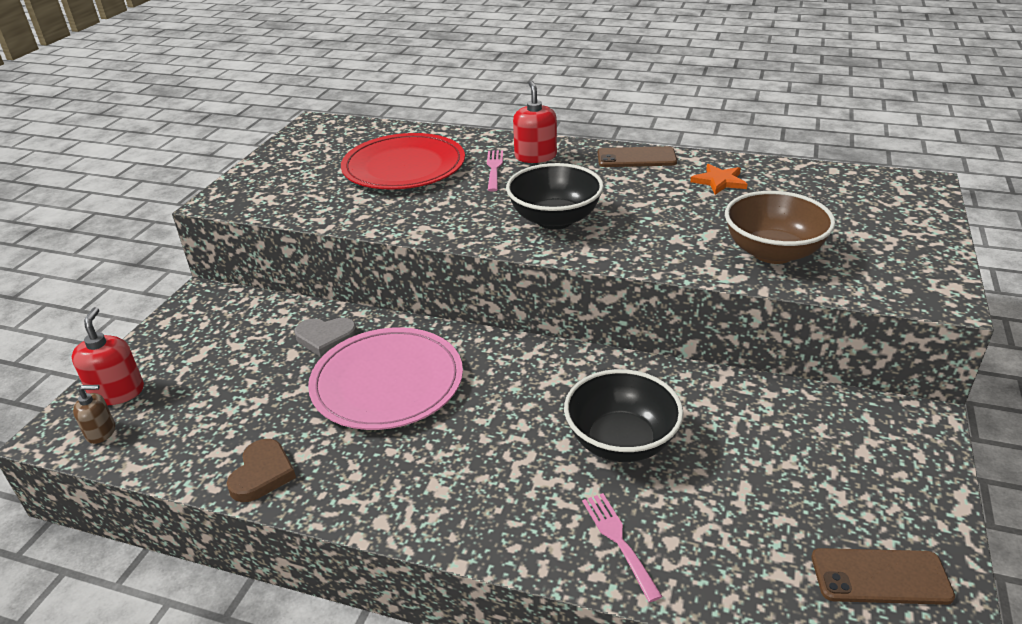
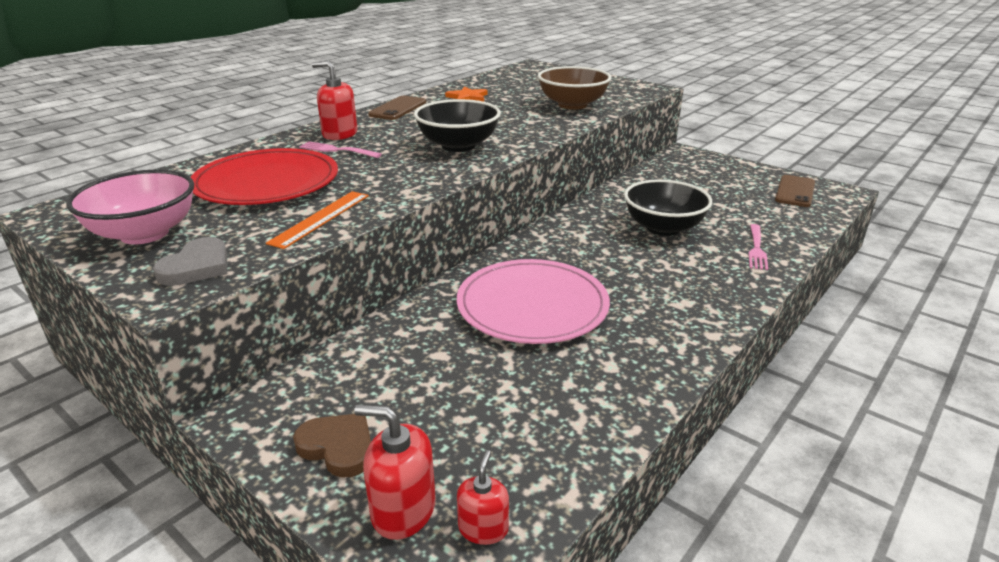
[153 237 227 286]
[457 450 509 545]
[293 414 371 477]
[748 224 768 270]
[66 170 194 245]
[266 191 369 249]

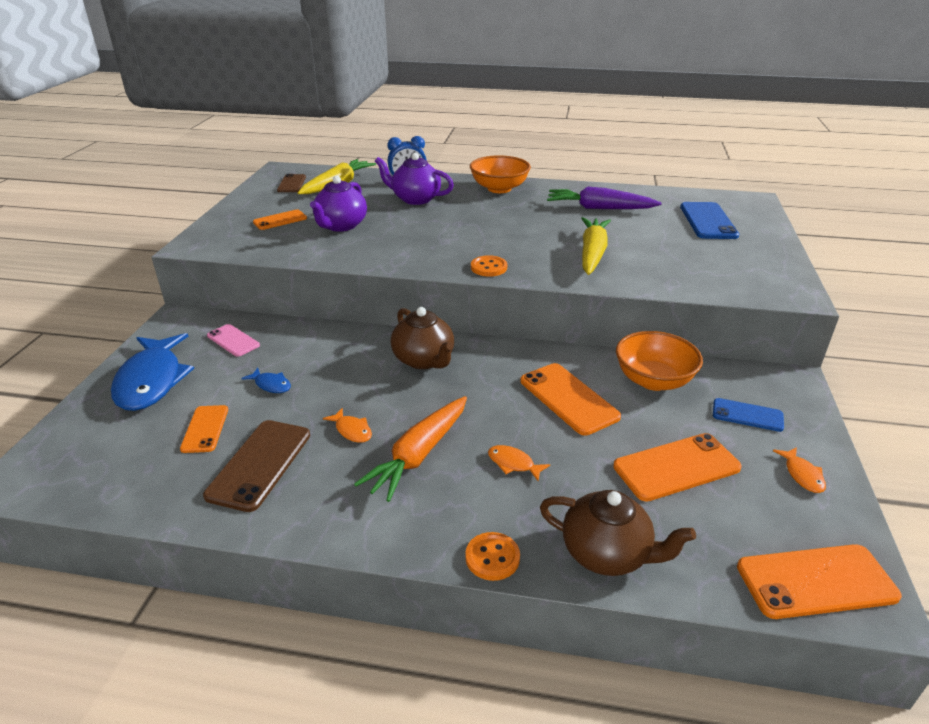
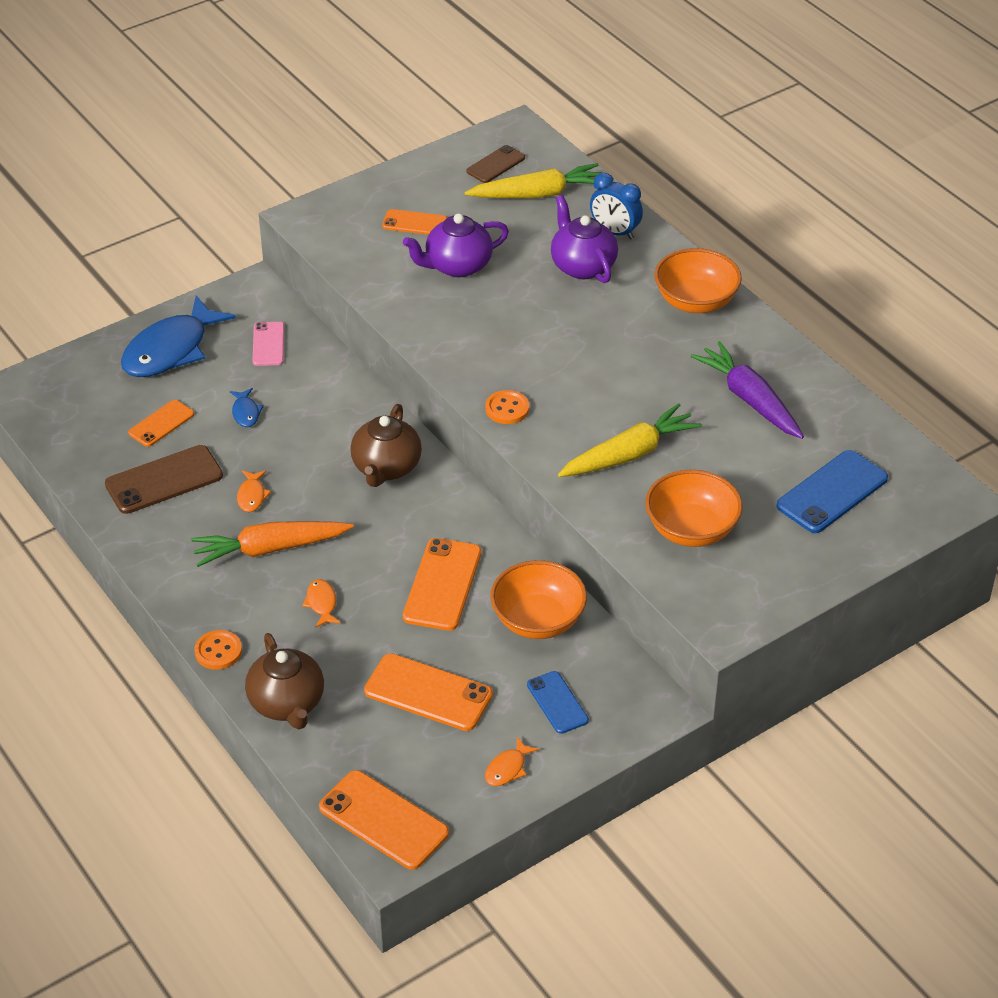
[646 470 743 547]

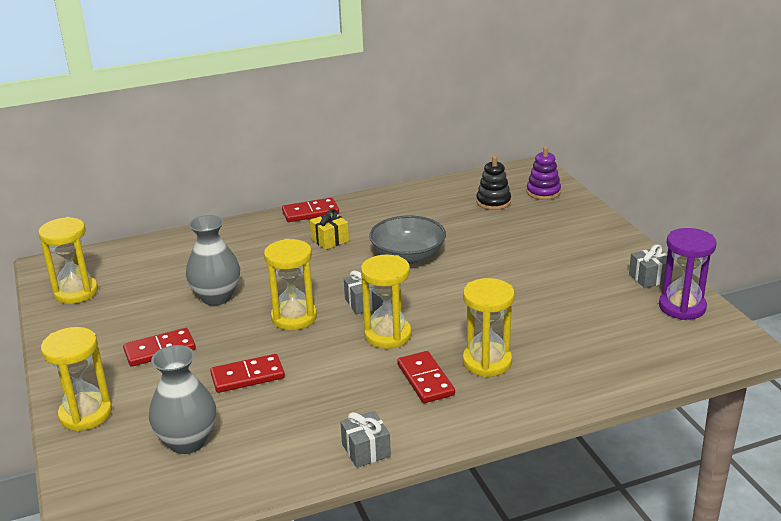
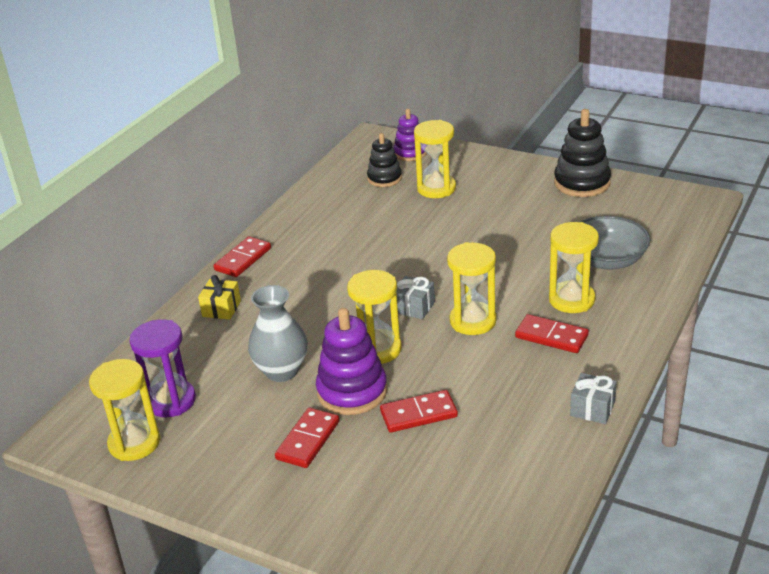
[198 275 241 320]
[580 216 650 270]
[130 319 196 417]
[554 109 611 197]
[414 120 456 198]
[149 345 216 454] (first image)
[380 390 458 433]
[316 308 387 415]

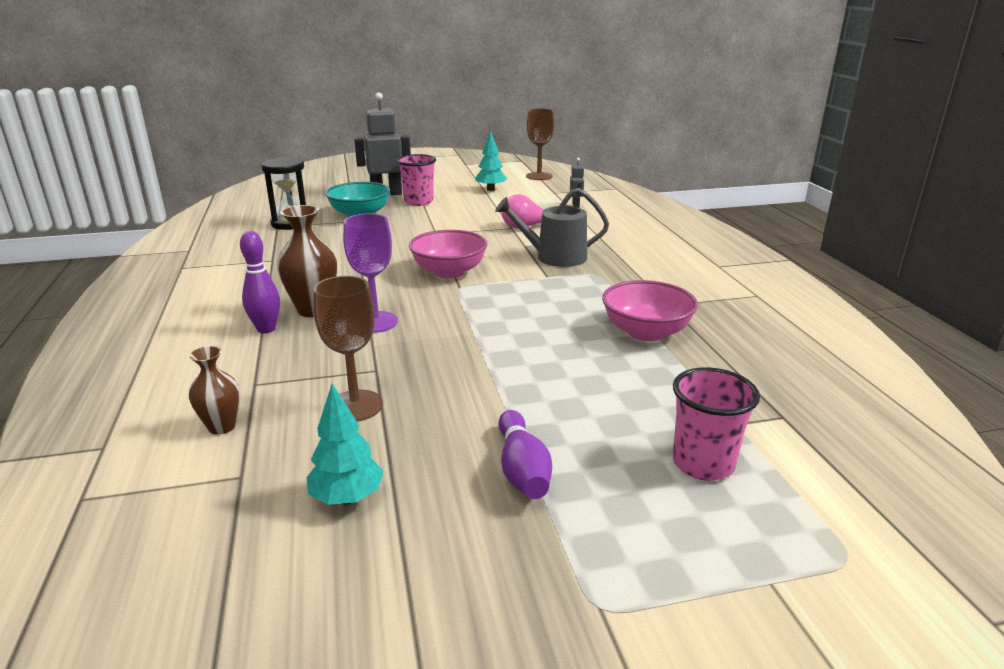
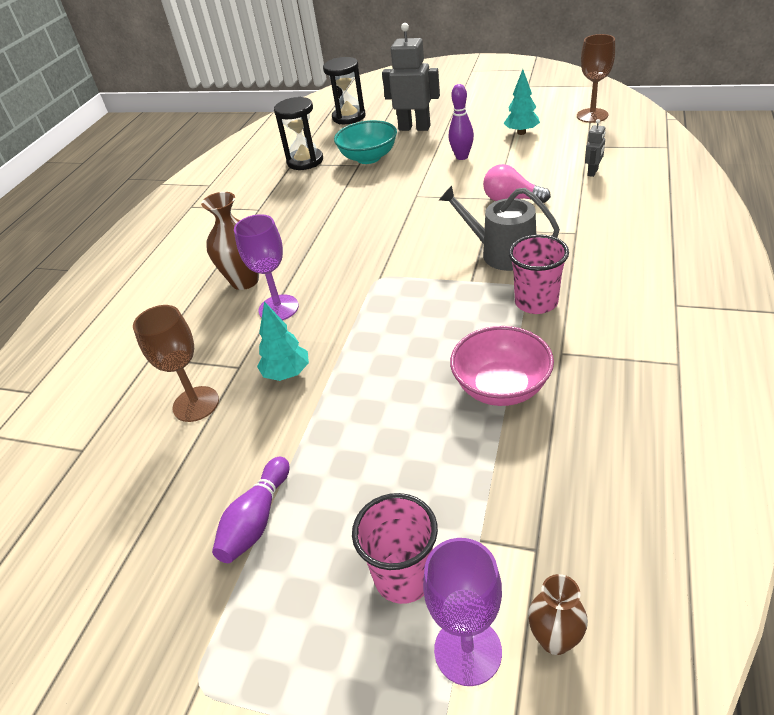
[508 234 569 314]
[409 230 487 278] (first image)
[449 84 474 160]
[528 574 588 655]
[257 302 309 381]
[323 57 366 124]
[423 538 502 686]

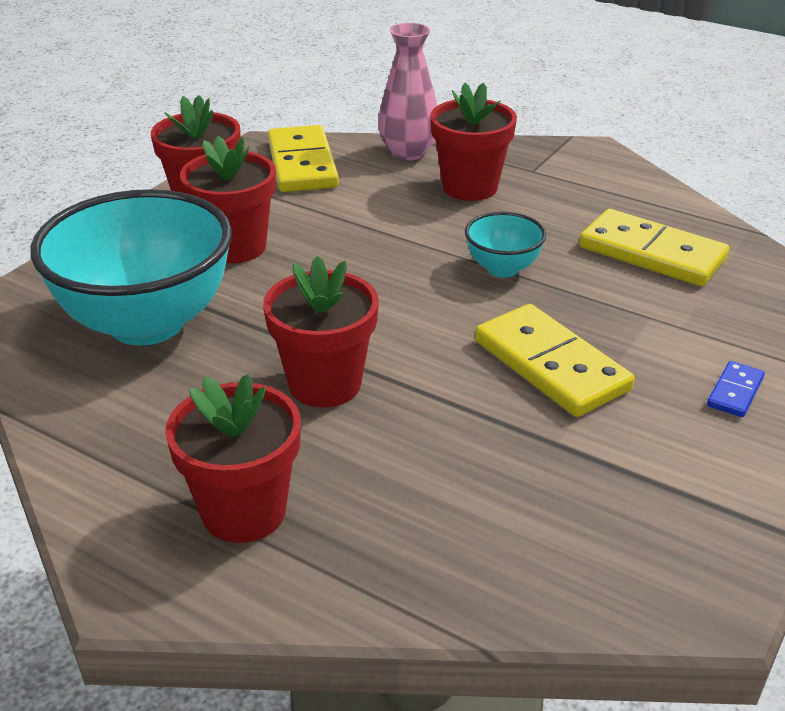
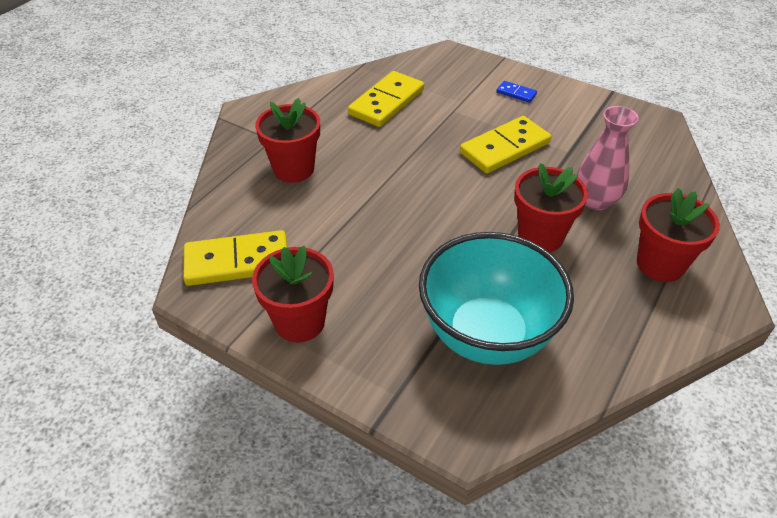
[577 106 639 210]
[180 136 276 263] (first image)
[465 212 546 277] (first image)

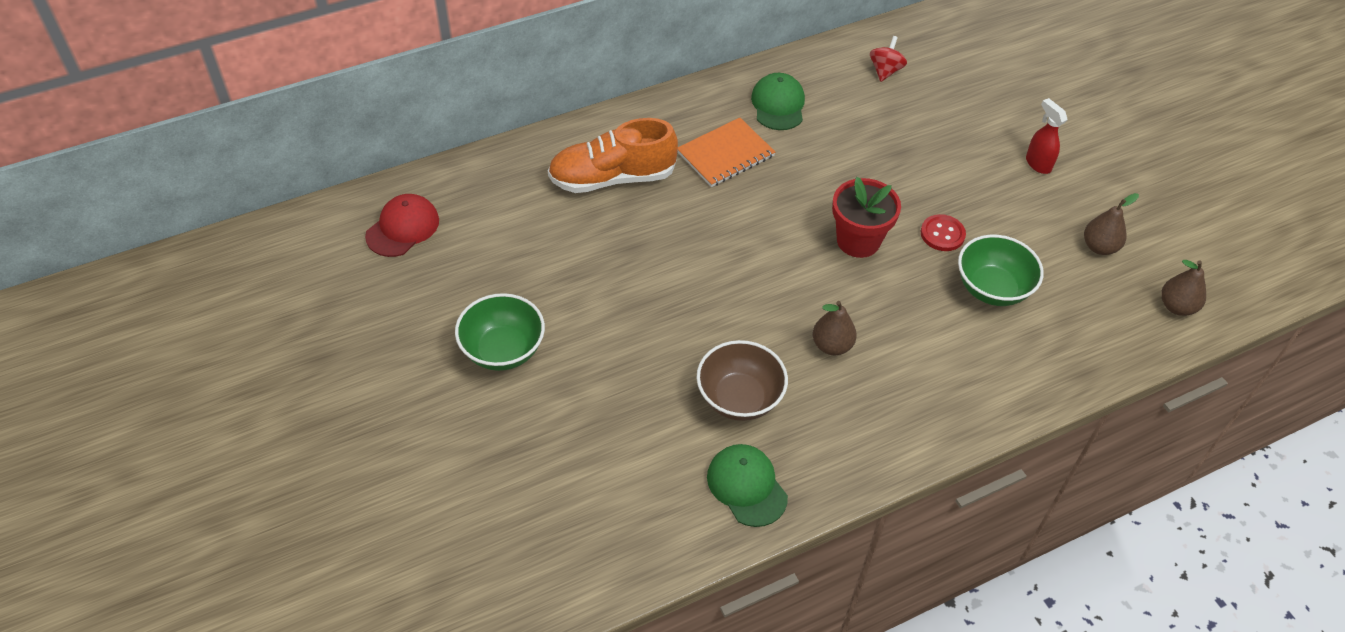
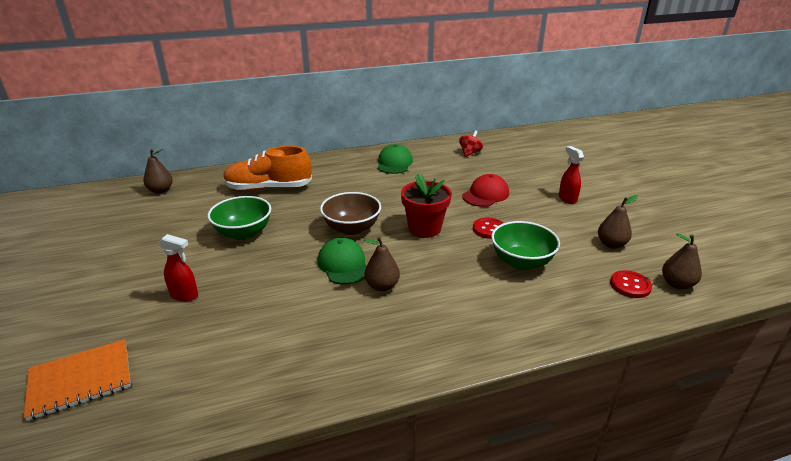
[24 339 131 421]
[462 174 509 207]
[207 196 271 240]
[320 192 381 235]
[317 238 367 284]
[143 149 173 194]
[158 234 198 302]
[610 270 652 298]

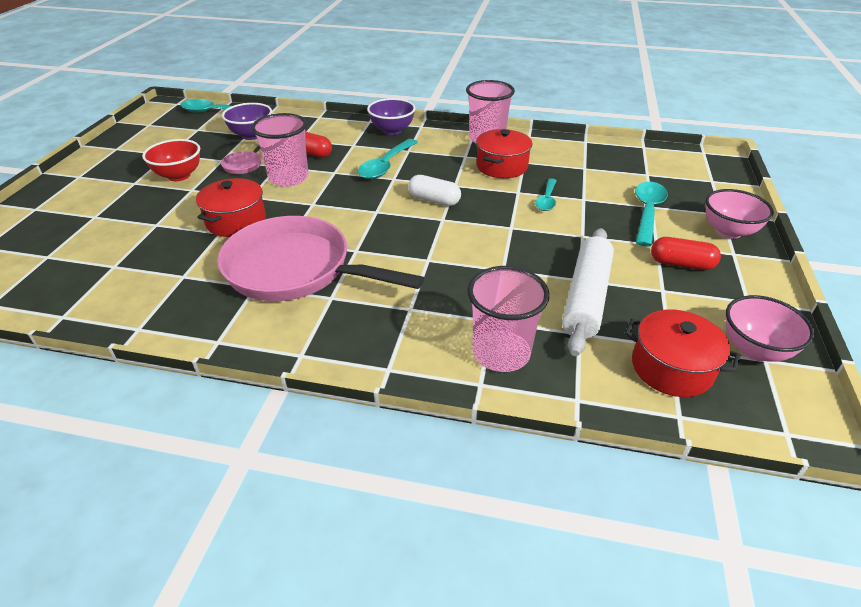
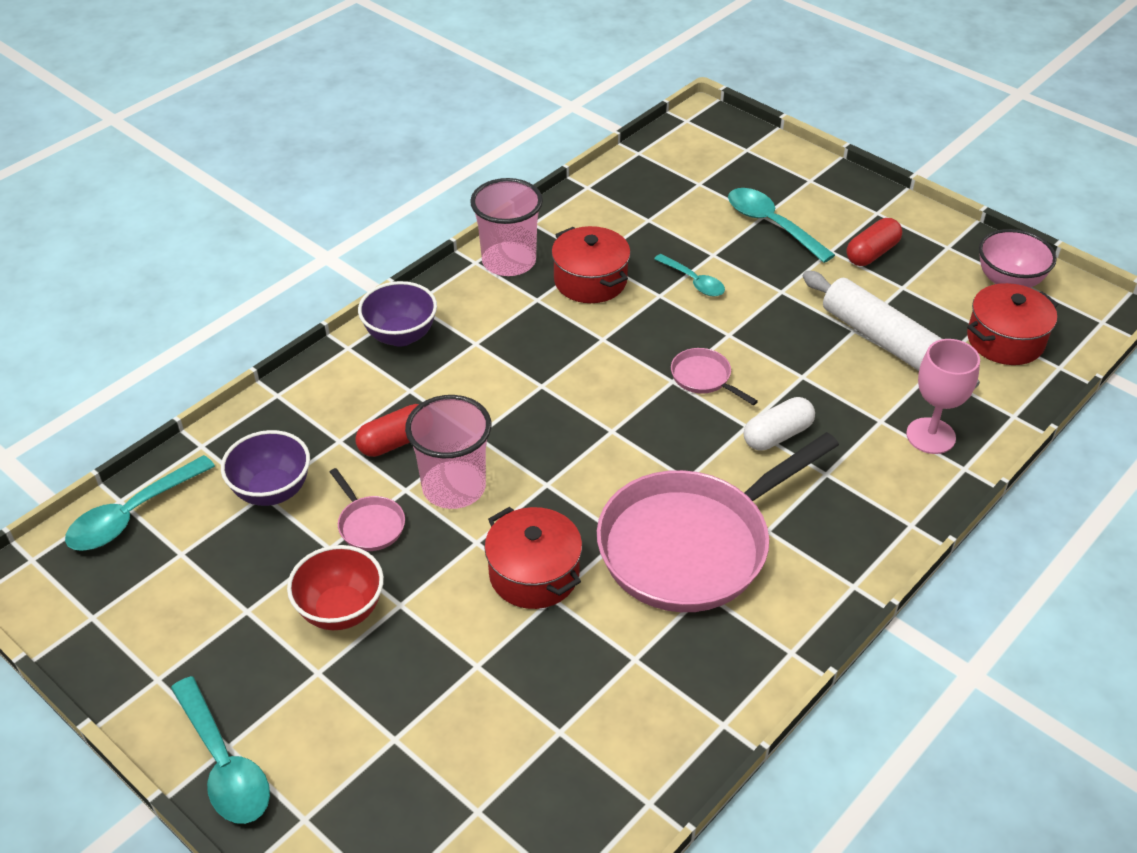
[171 676 270 824]
[744 397 815 451]
[706 189 774 239] (first image)
[906 339 980 454]
[671 348 758 405]

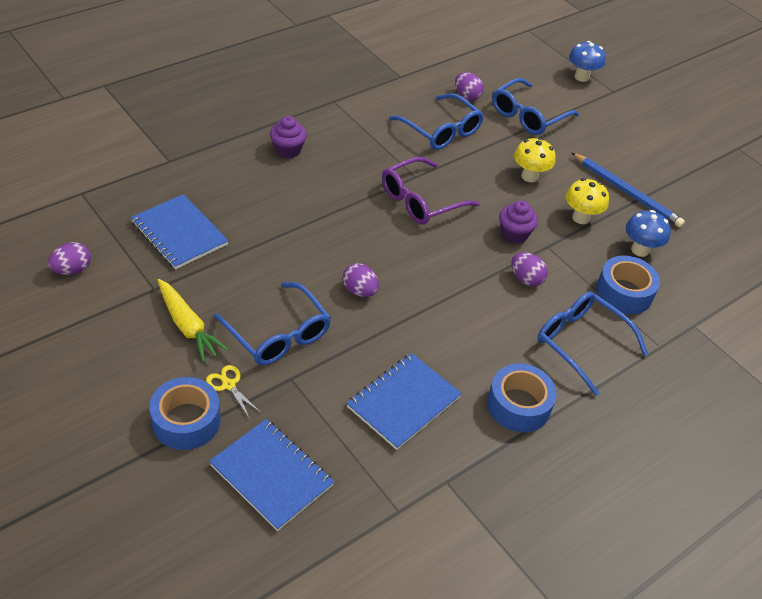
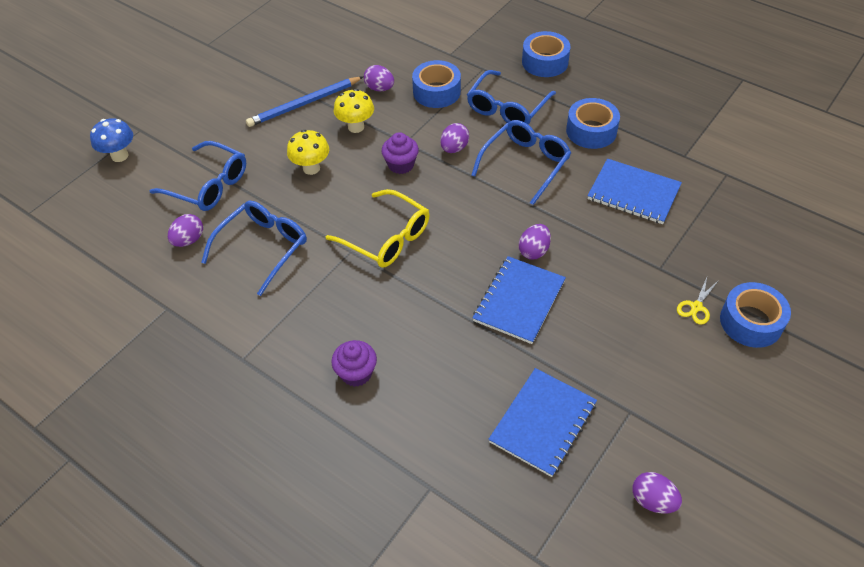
[246 77 363 127]
[326 189 430 268]
[364 65 394 92]
[158 279 229 363] (first image)
[471 120 571 205]
[473 256 566 344]
[522 31 571 77]

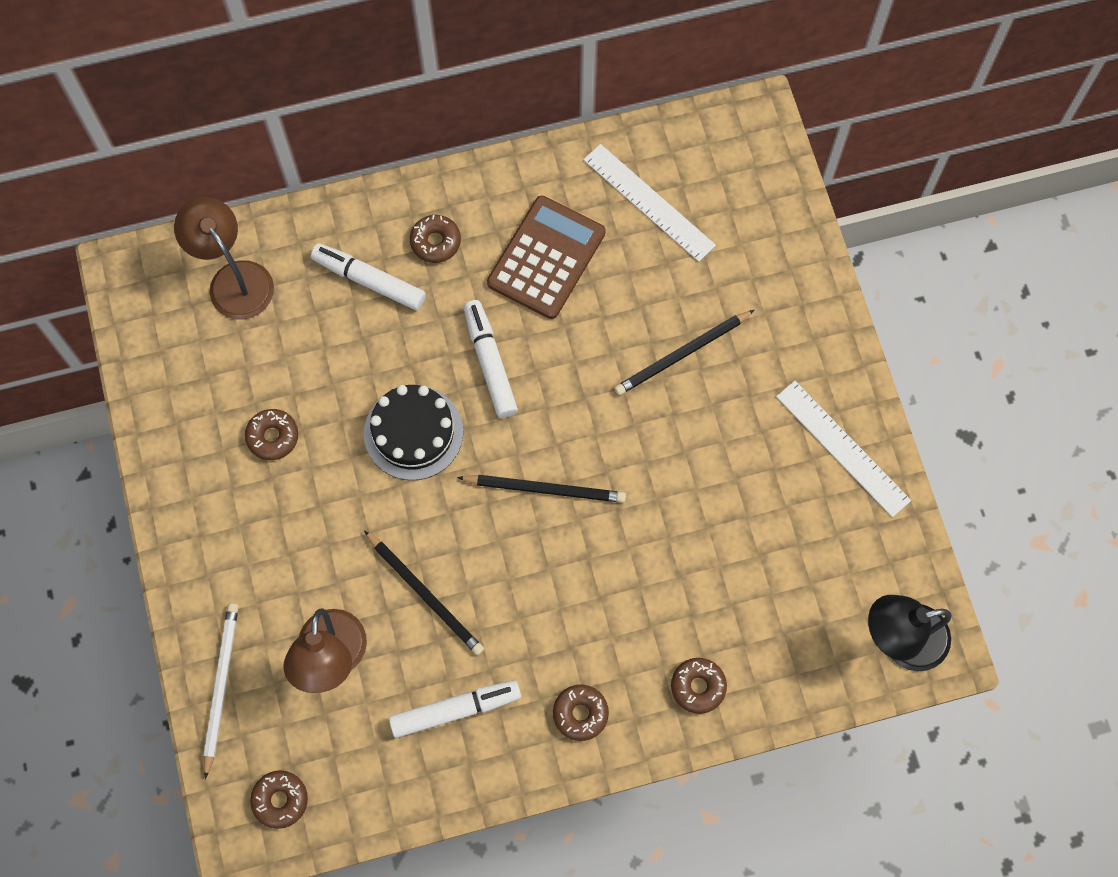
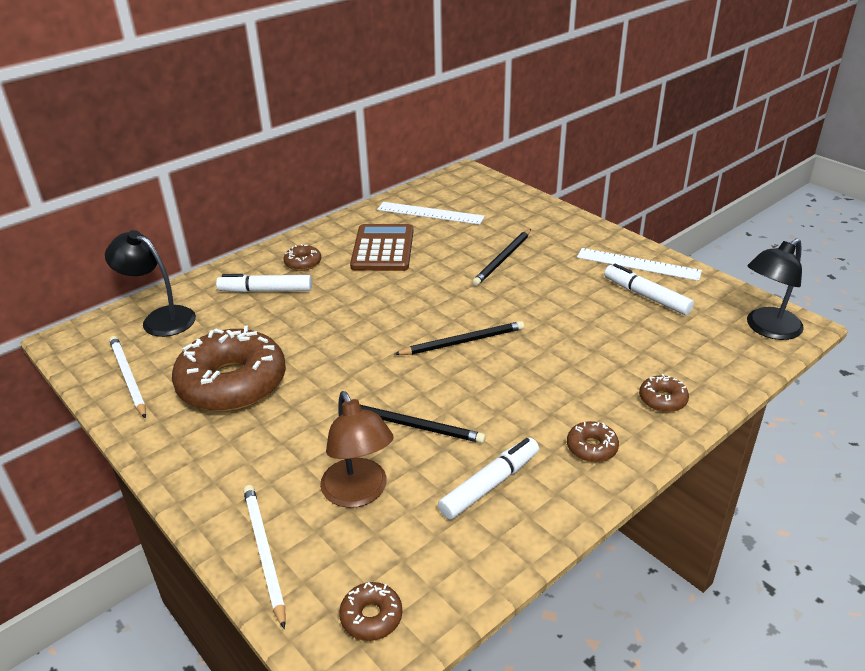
[105 230 196 337]
[604 264 694 315]
[364 385 463 480] (first image)
[172 325 286 412]
[109 336 146 419]

